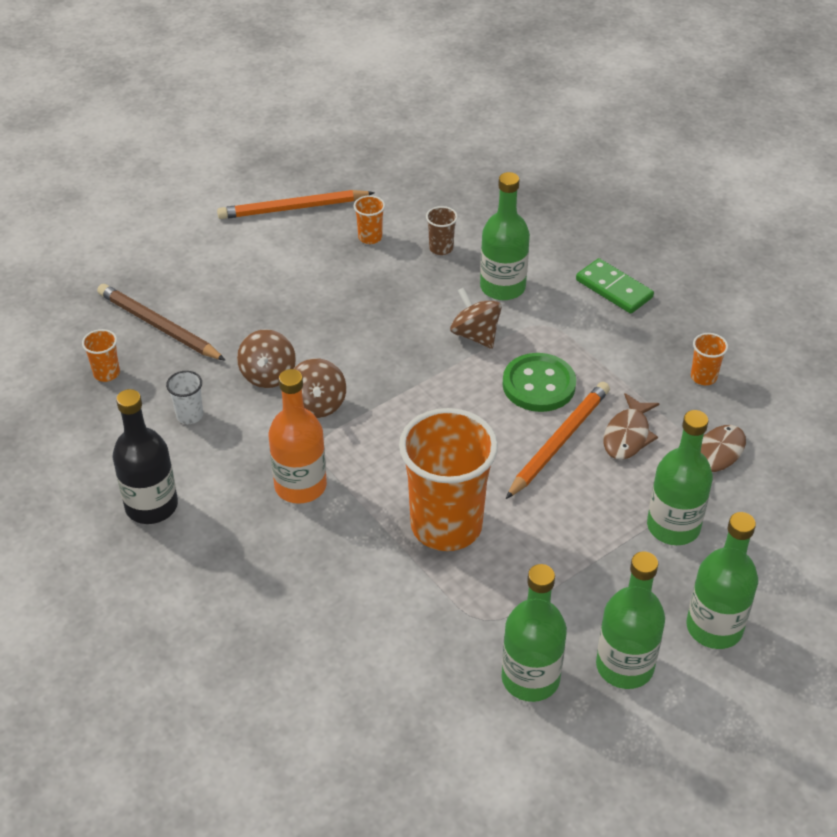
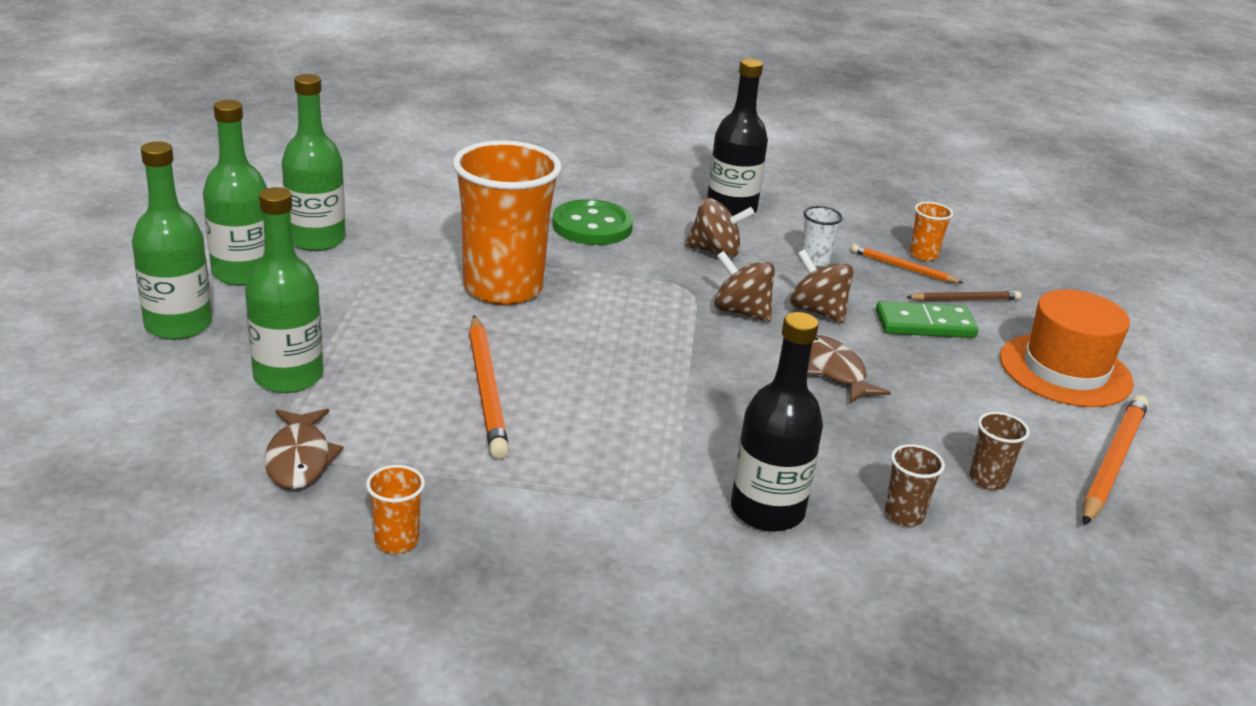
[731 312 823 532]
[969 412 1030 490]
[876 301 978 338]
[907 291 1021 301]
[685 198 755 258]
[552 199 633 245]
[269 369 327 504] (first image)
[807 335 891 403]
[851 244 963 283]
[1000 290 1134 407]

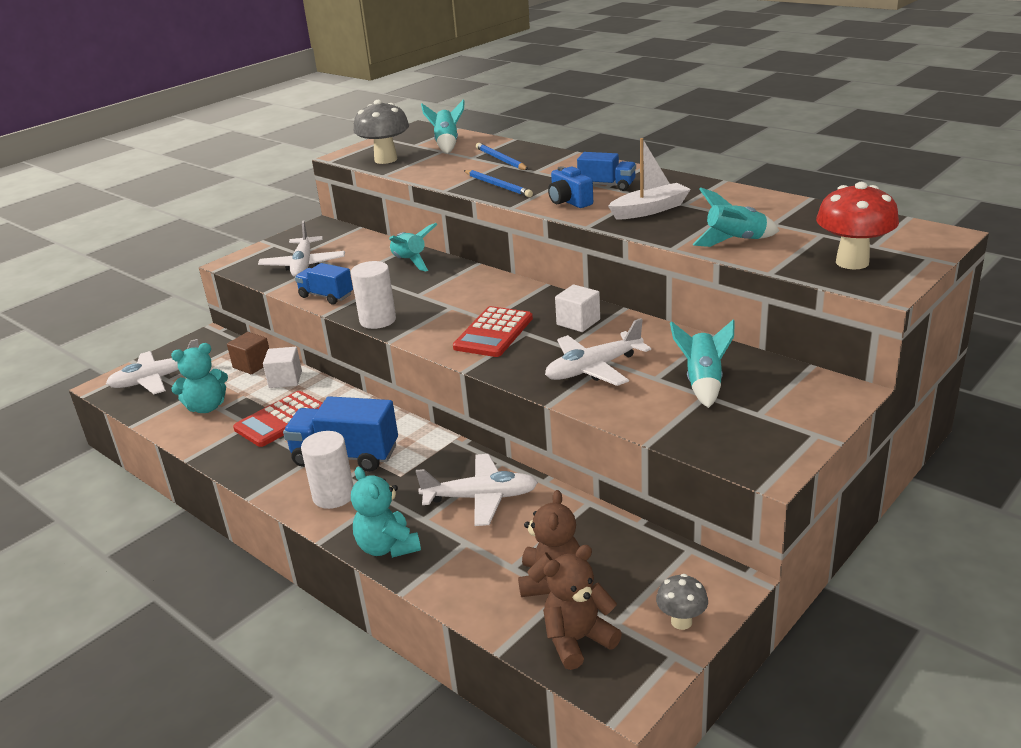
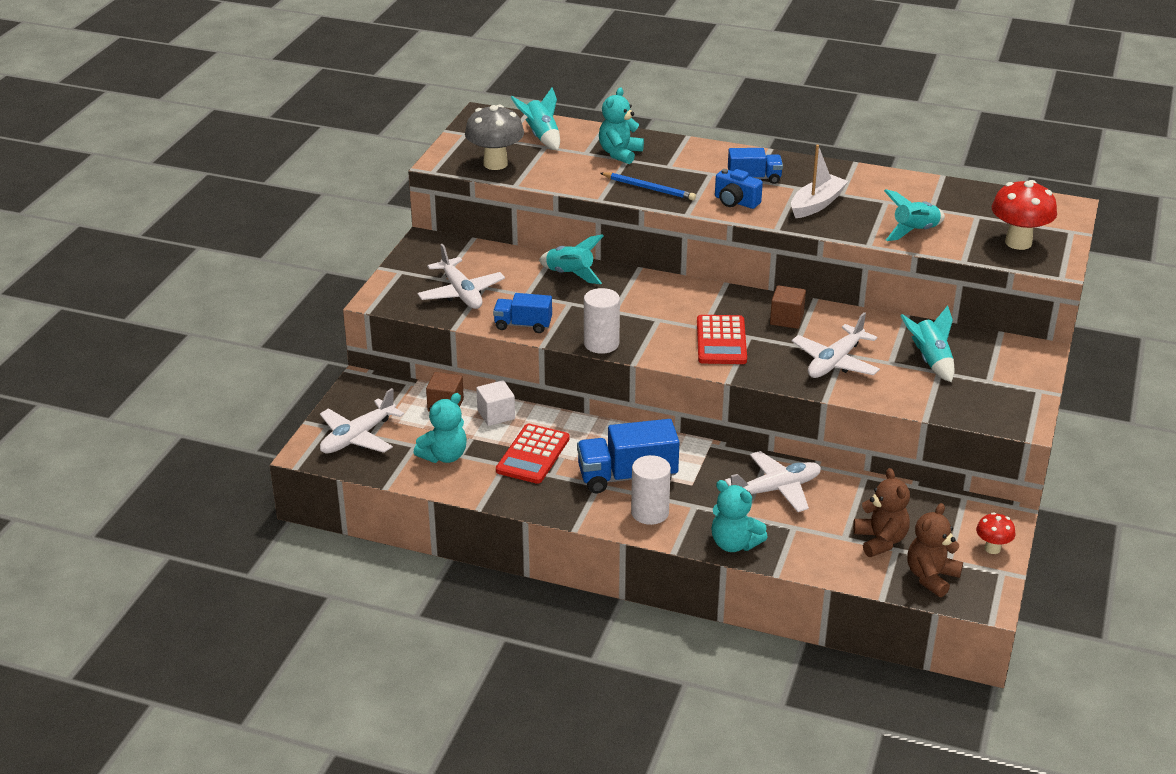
[599 87 644 164]
[770 285 806 329]
[976 512 1015 554]

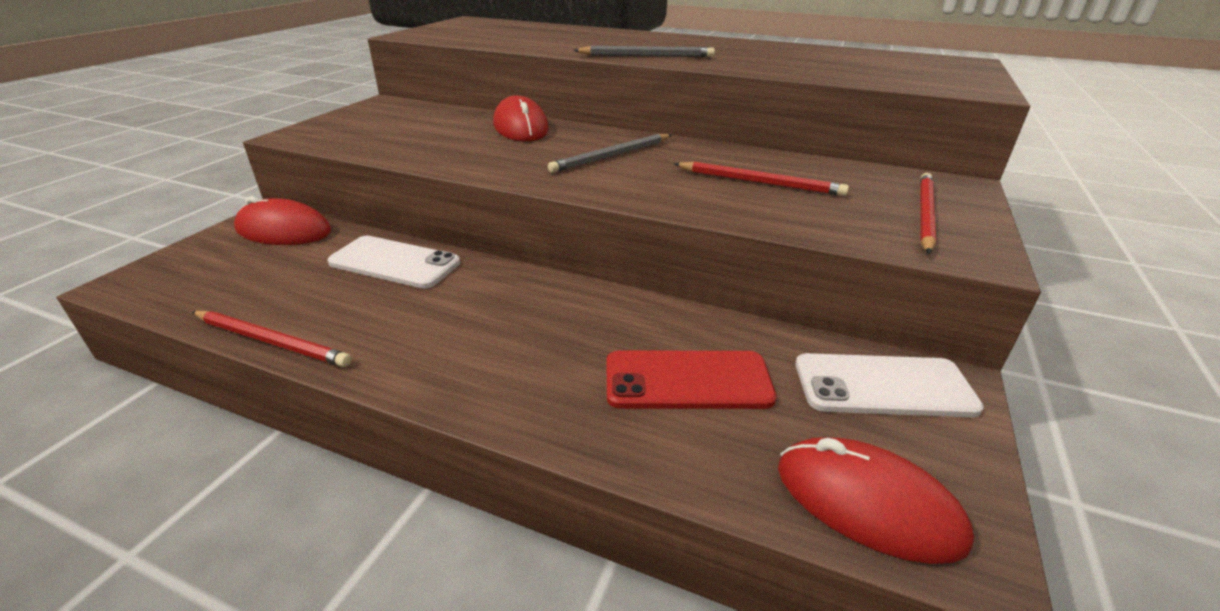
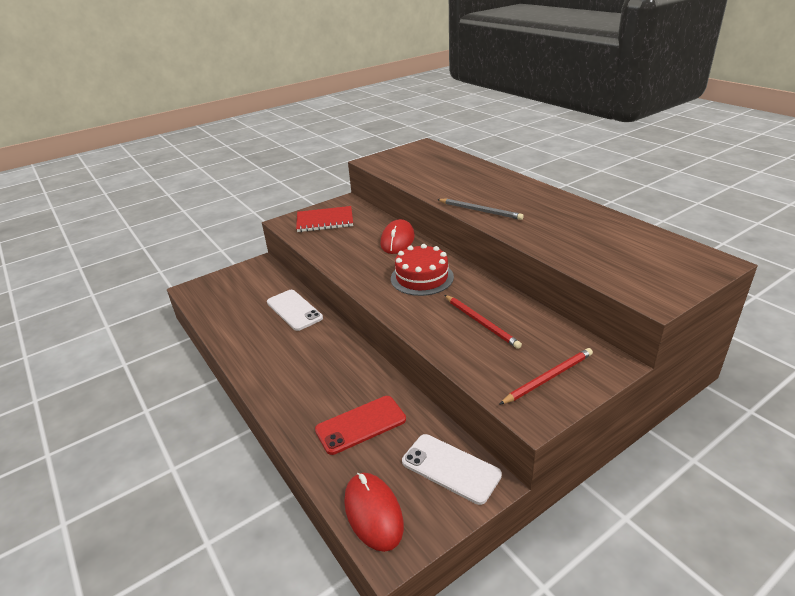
[391 244 454 296]
[234 196 331 245] (first image)
[192 311 352 367] (first image)
[315 396 406 455]
[296 206 353 232]

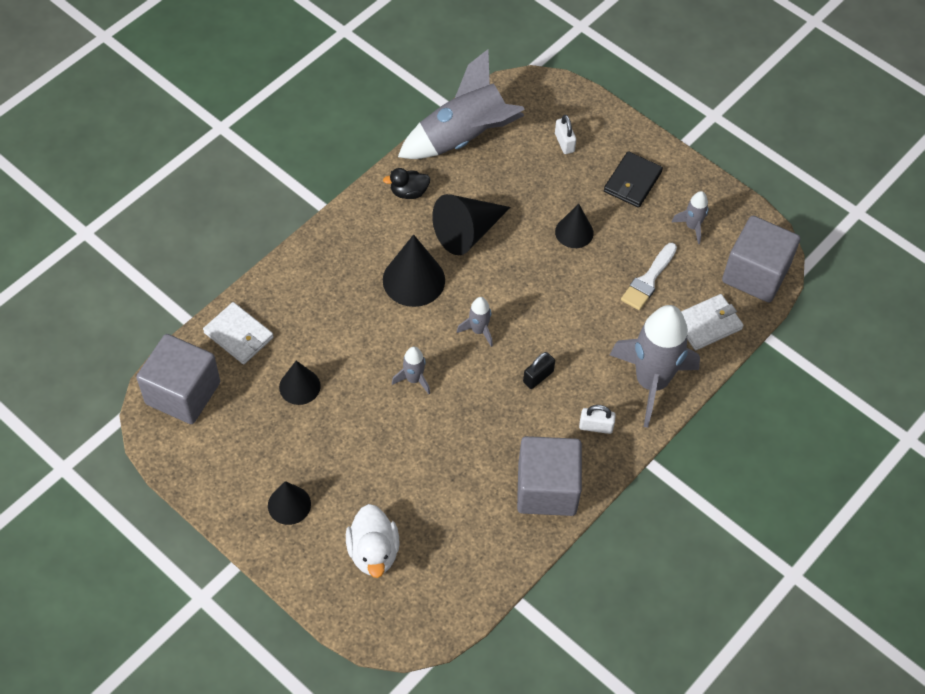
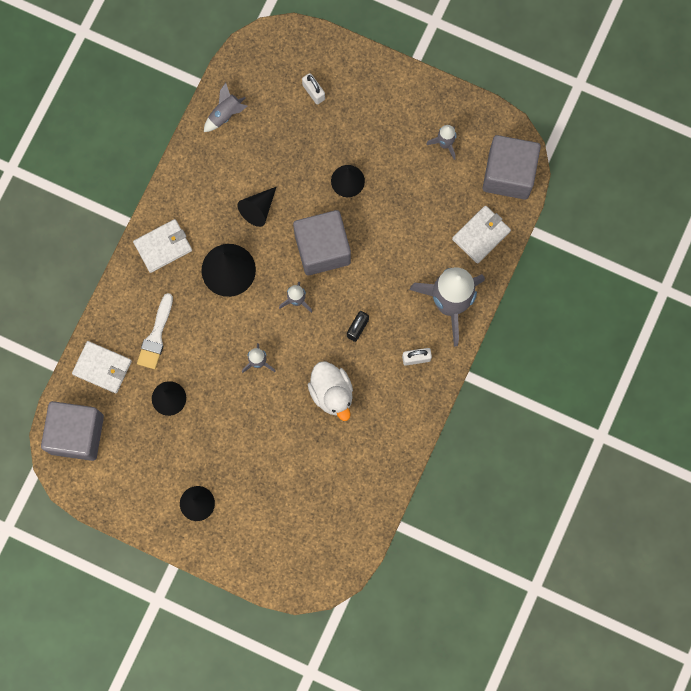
[204 83 247 132]
[604 151 663 208] (first image)
[383 168 430 199] (first image)
[238 186 277 227]
[137 293 173 369]
[293 210 351 275]
[308 361 353 421]
[133 219 192 273]

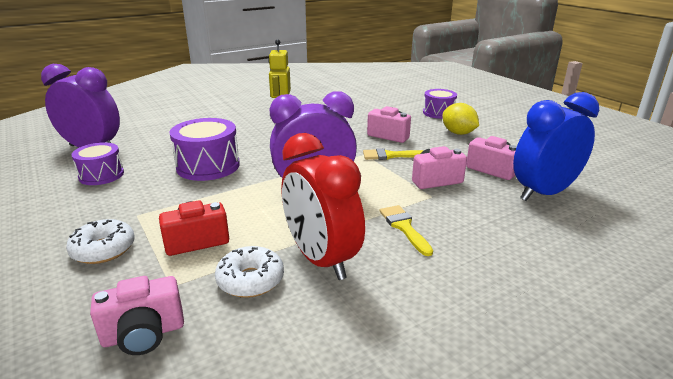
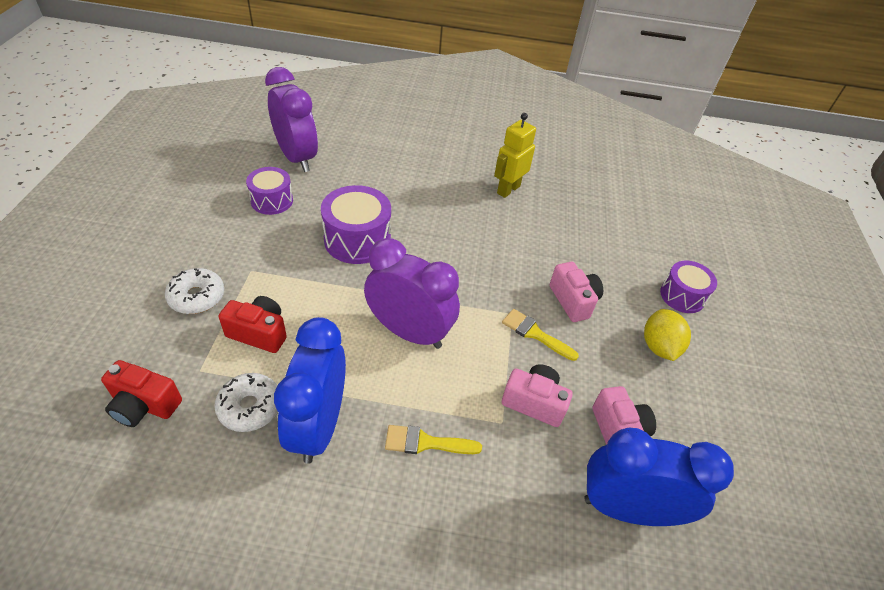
[274 317 346 464]
[385 425 482 454]
[101 360 182 427]

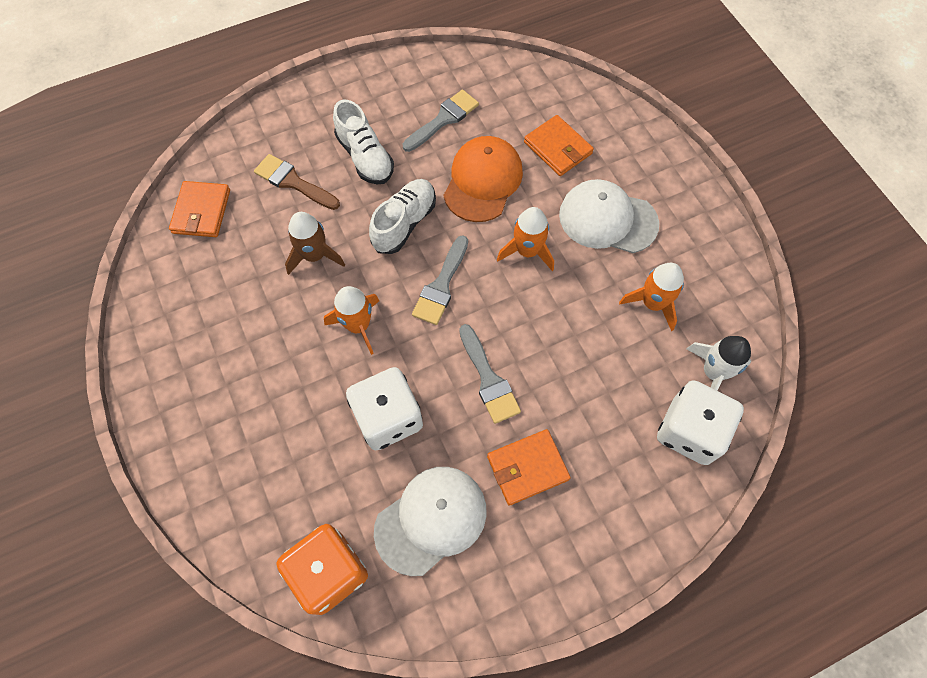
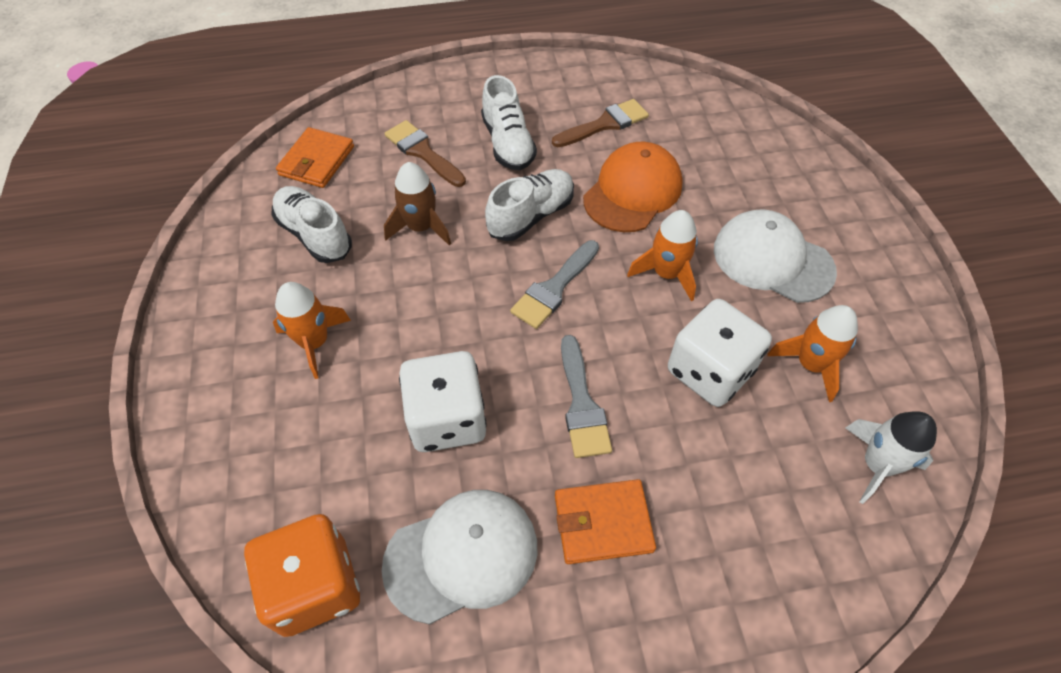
[552 99 649 147]
[524 115 594 176] (first image)
[273 282 351 379]
[668 299 772 407]
[271 186 352 263]

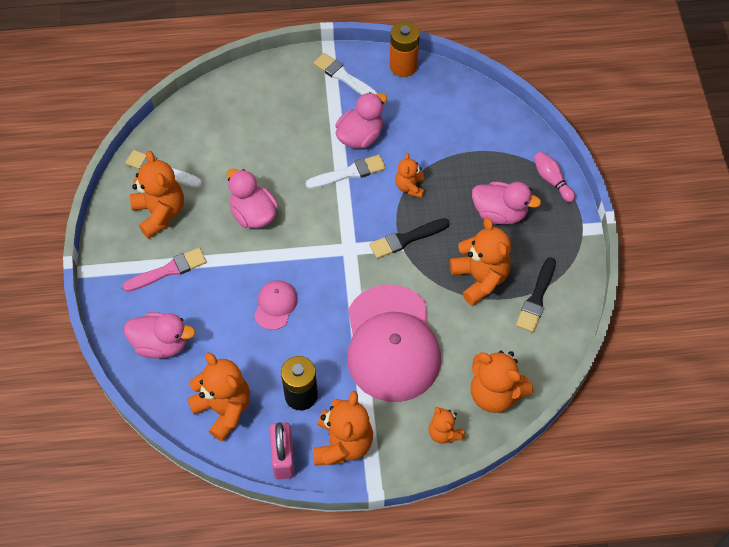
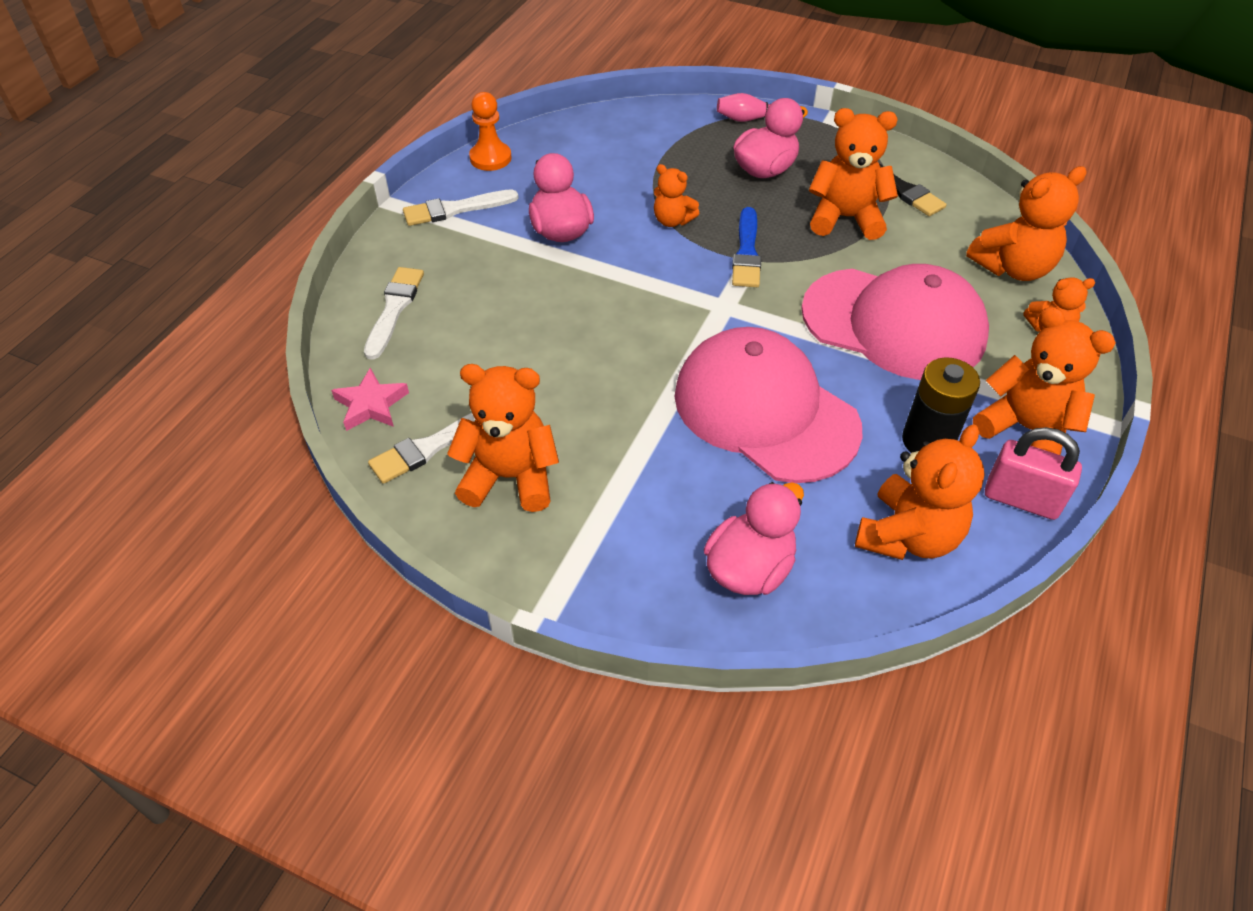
[469 92 512 171]
[364 267 424 360]
[227 168 278 228] (first image)
[732 207 761 287]
[122 248 207 292] (first image)
[674 327 862 483]
[855 424 985 560]
[331 368 409 431]

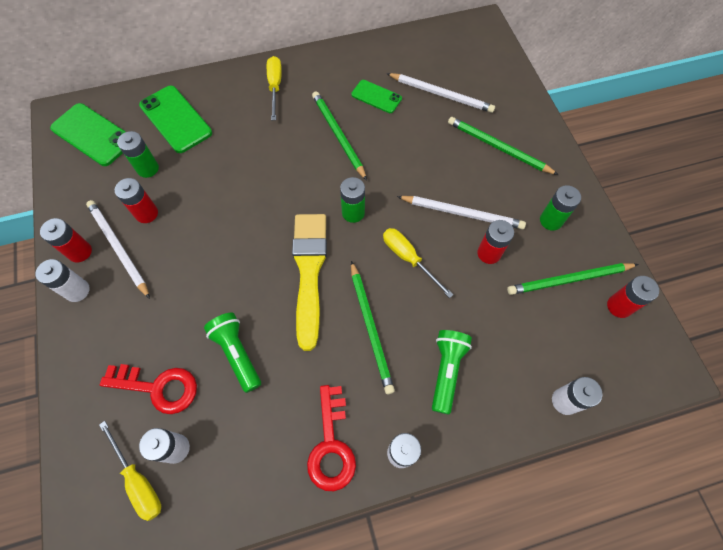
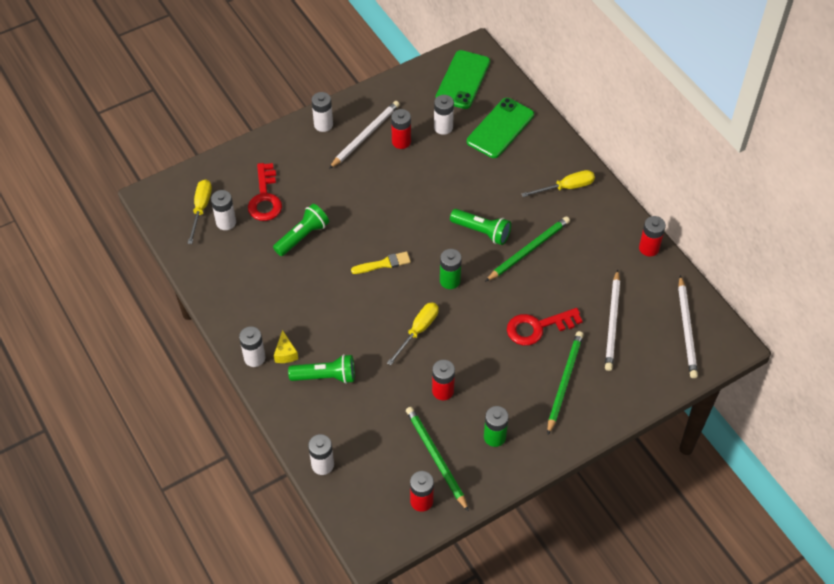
[351 80 402 113] (first image)
[434 95 454 135]
[678 275 698 378]
[351 251 411 274]
[639 216 666 256]
[351 261 395 394] (first image)
[507 308 583 346]
[188 179 212 244]
[450 209 511 245]
[274 330 298 363]

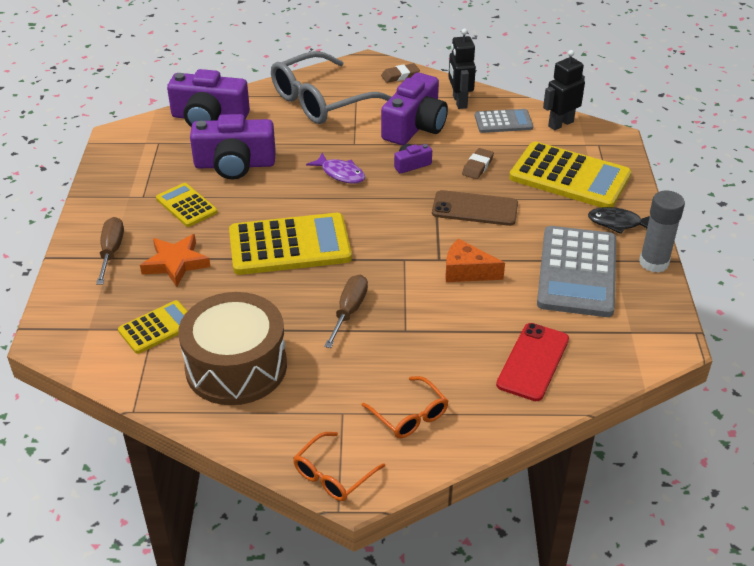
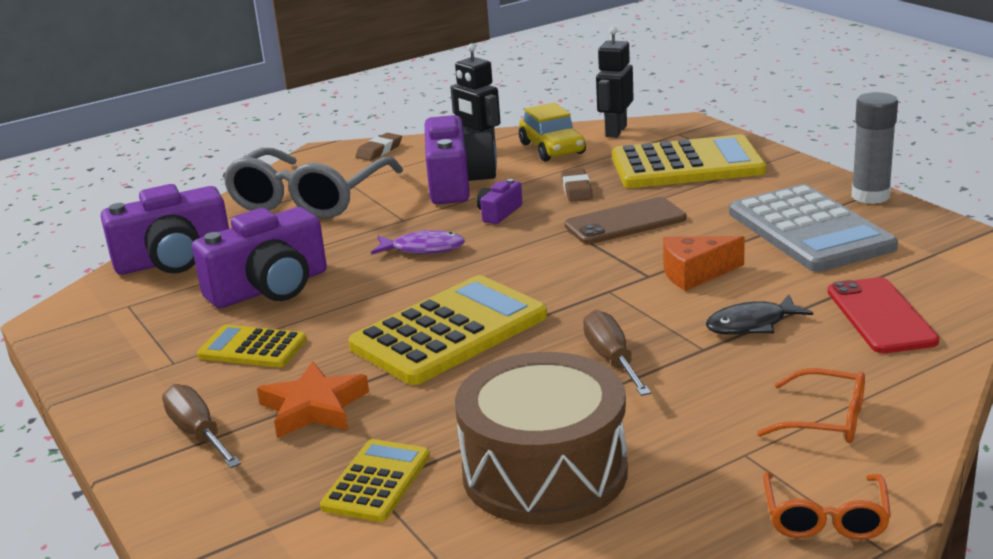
[519 102 586 161]
[706 295 813 335]

